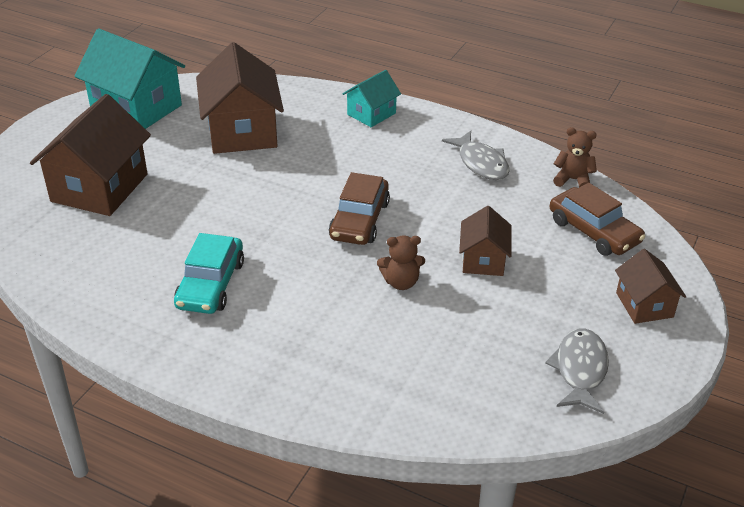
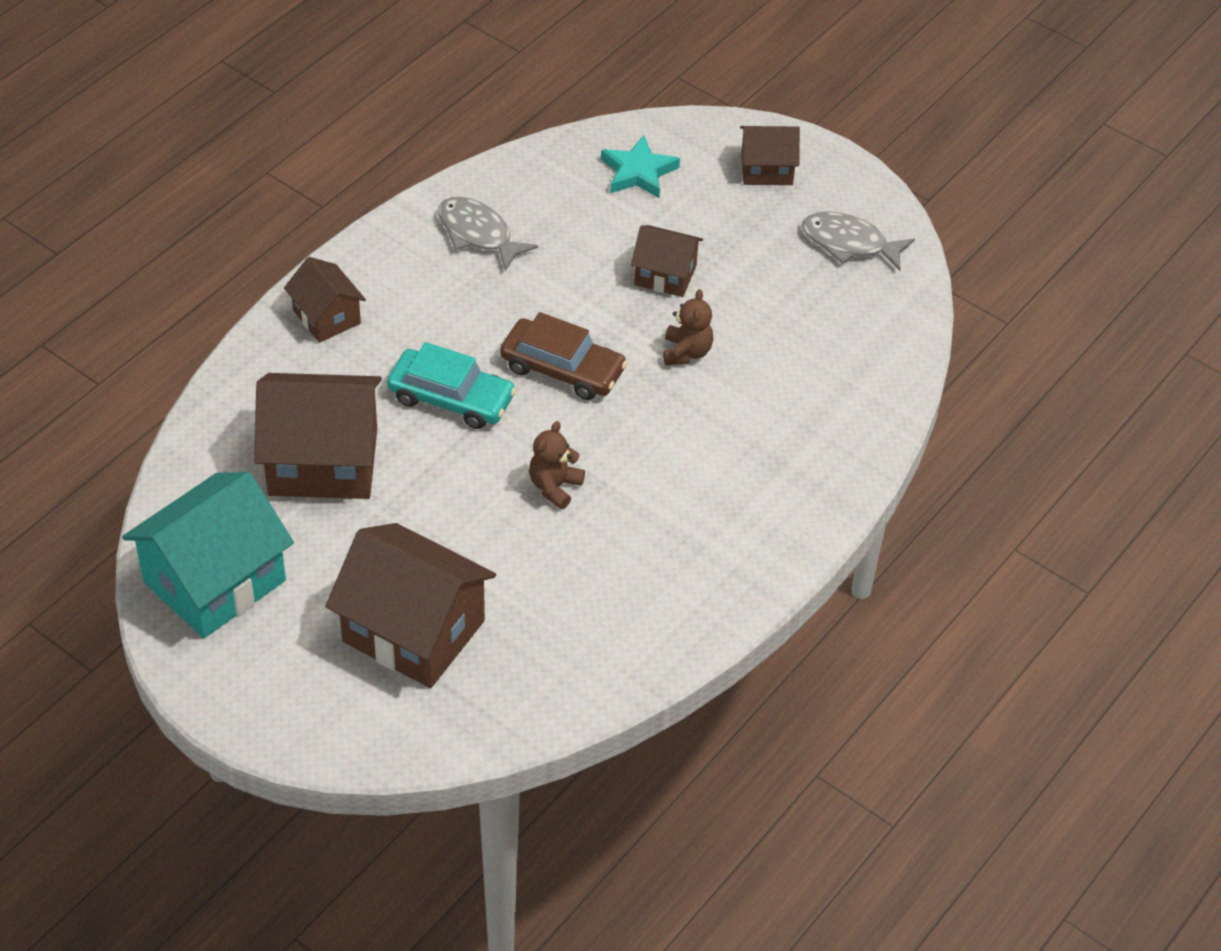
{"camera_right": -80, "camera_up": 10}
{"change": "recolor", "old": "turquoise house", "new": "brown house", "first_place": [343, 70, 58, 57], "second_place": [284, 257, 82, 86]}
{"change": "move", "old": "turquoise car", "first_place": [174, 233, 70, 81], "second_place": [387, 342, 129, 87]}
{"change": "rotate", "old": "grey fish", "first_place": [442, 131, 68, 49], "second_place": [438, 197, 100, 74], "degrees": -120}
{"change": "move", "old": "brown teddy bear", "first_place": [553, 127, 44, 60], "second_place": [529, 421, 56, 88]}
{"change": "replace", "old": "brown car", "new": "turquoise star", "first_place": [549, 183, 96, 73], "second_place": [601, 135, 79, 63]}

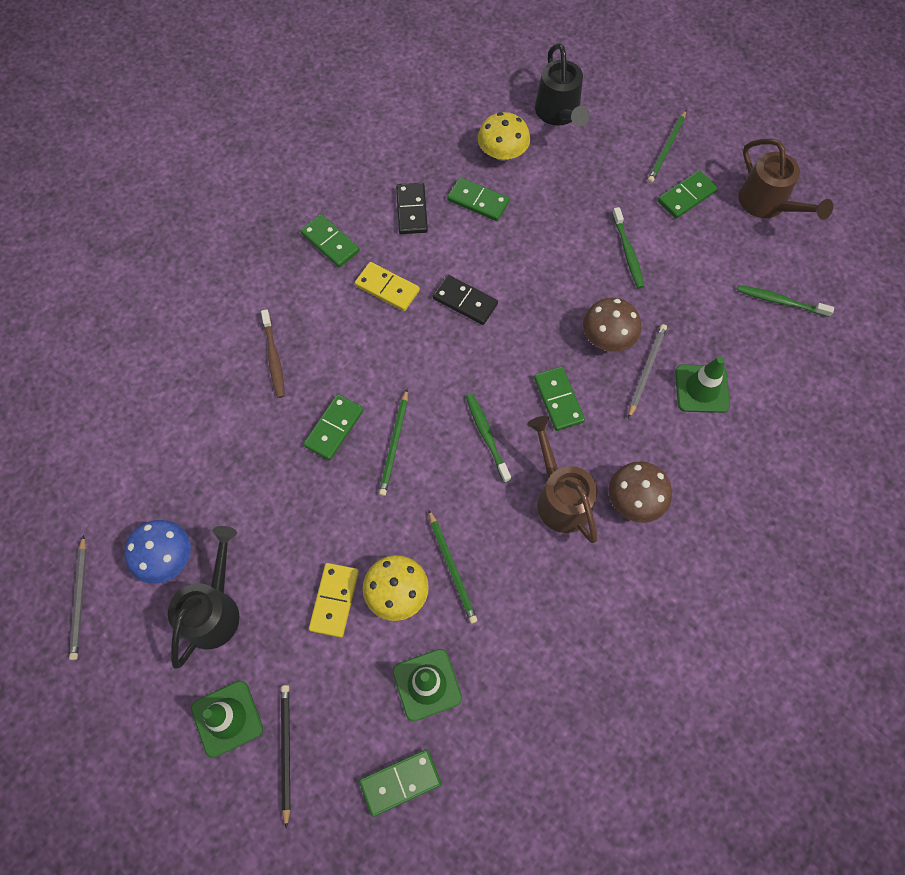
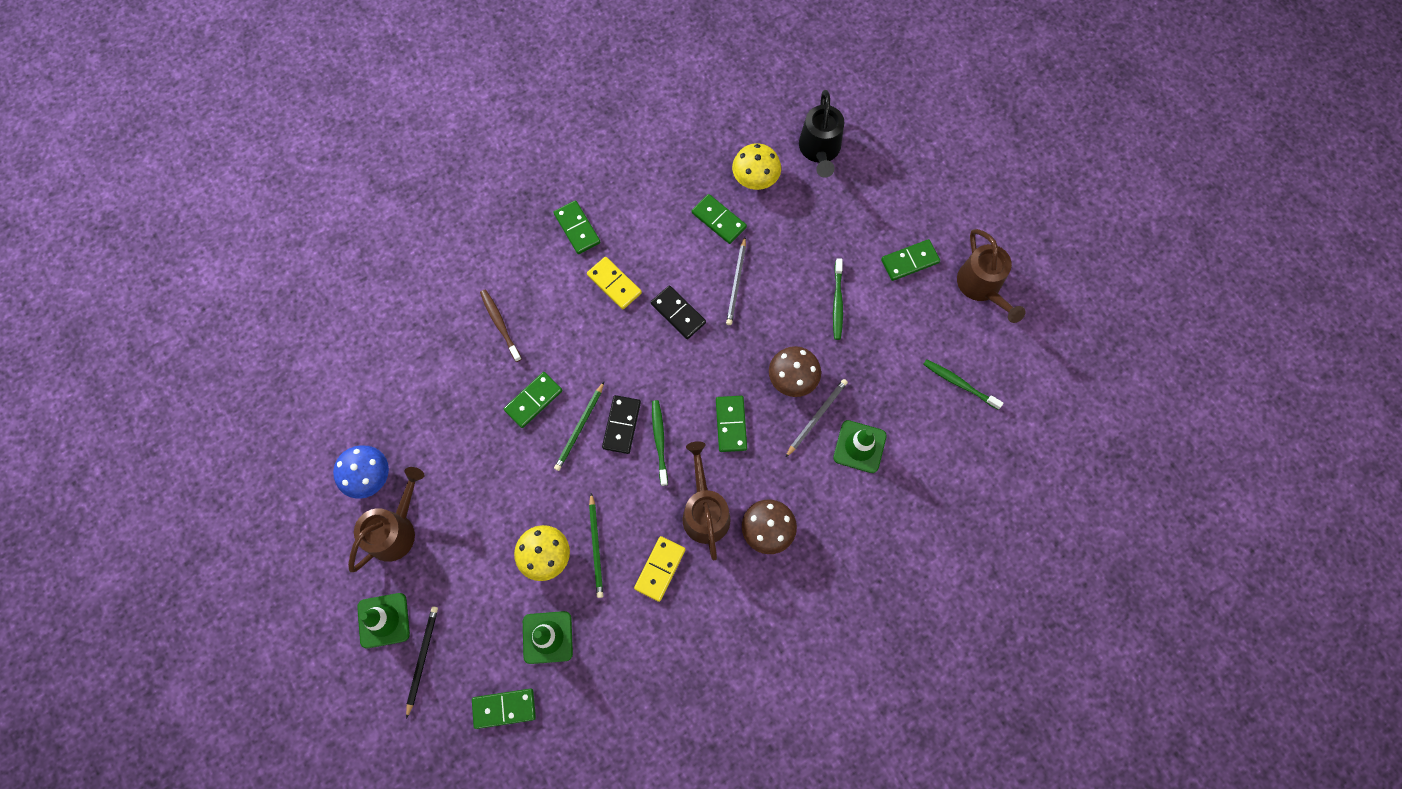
{"camera_right": 15, "camera_up": 5}
{"change": "recolor", "old": "black watering can", "new": "brown watering can", "first_place": [168, 526, 71, 143], "second_place": [348, 467, 76, 105]}
{"change": "rotate", "old": "brown toothbrush", "first_place": [261, 309, 24, 89], "second_place": [480, 290, 42, 72], "degrees": 150}
{"change": "move", "old": "black domino", "first_place": [396, 183, 32, 51], "second_place": [602, 395, 39, 59]}
{"change": "move", "old": "yellow domino", "first_place": [309, 563, 50, 75], "second_place": [634, 536, 52, 66]}
{"change": "move", "old": "grey pencil", "first_place": [69, 535, 18, 125], "second_place": [726, 237, 20, 88]}
{"change": "delete", "old": "green pencil", "first_place": [648, 110, 38, 73]}

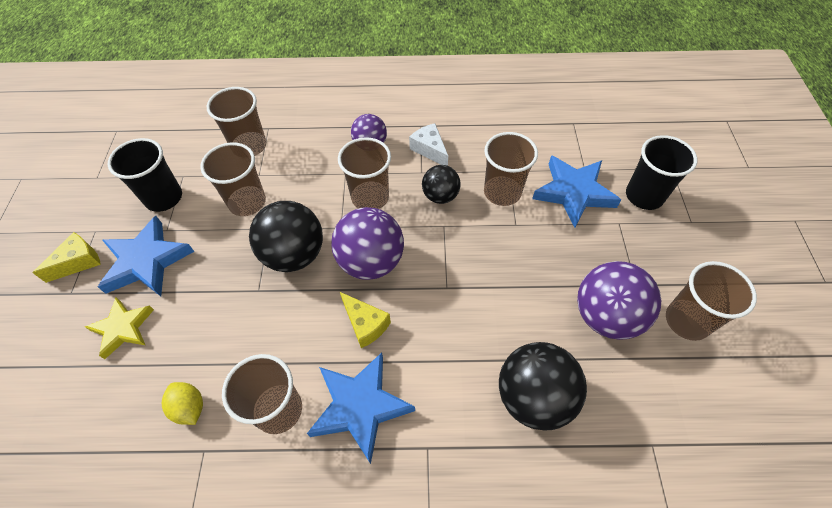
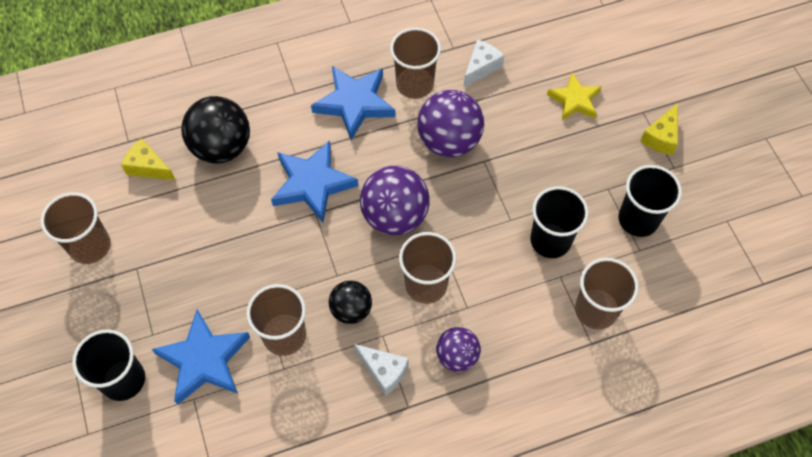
{"camera_right": 160, "camera_up": 5}
{"change": "move", "old": "yellow cheese", "first_place": [340, 292, 51, 56], "second_place": [121, 138, 54, 42]}
{"change": "move", "old": "blue star", "first_place": [98, 216, 96, 80], "second_place": [271, 140, 87, 83]}
{"change": "move", "old": "purple ball", "first_place": [577, 261, 85, 79], "second_place": [417, 90, 67, 67]}
{"change": "replace", "old": "yellow lemon", "new": "white cheese", "first_place": [162, 382, 41, 43], "second_place": [464, 40, 40, 47]}
{"change": "recolor", "old": "brown cup", "new": "black cup", "first_place": [200, 142, 66, 74], "second_place": [530, 186, 59, 72]}
{"change": "delete", "old": "black ball", "first_place": [249, 201, 74, 71]}

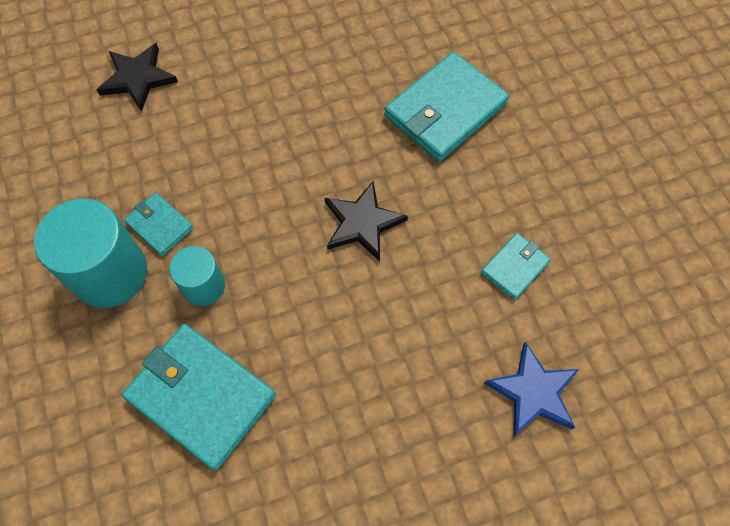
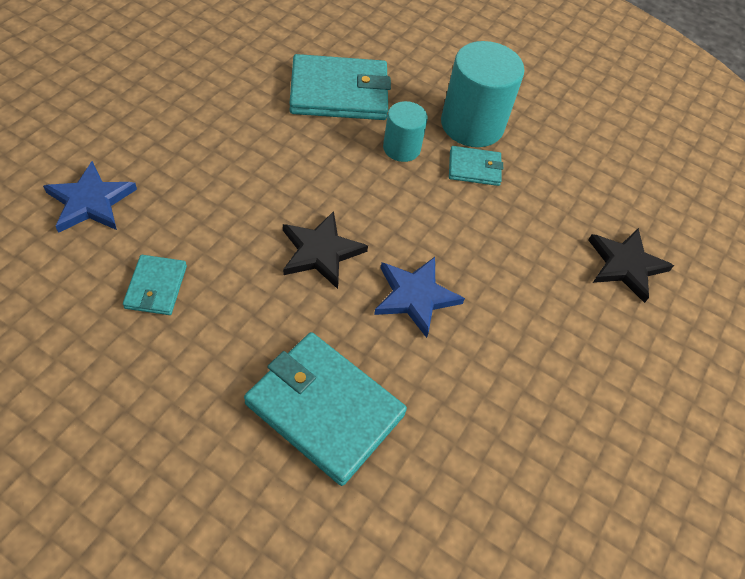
{"camera_right": 135, "camera_up": -10}
{"change": "rotate", "old": "turquoise wallet", "first_place": [384, 52, 125, 110], "second_place": [244, 332, 163, 154], "degrees": -60}
{"change": "insert", "new": "blue star", "second_place": [374, 257, 91, 81]}

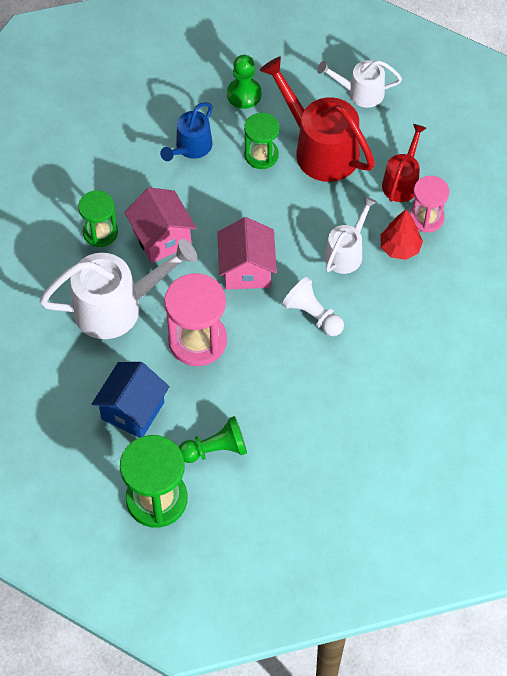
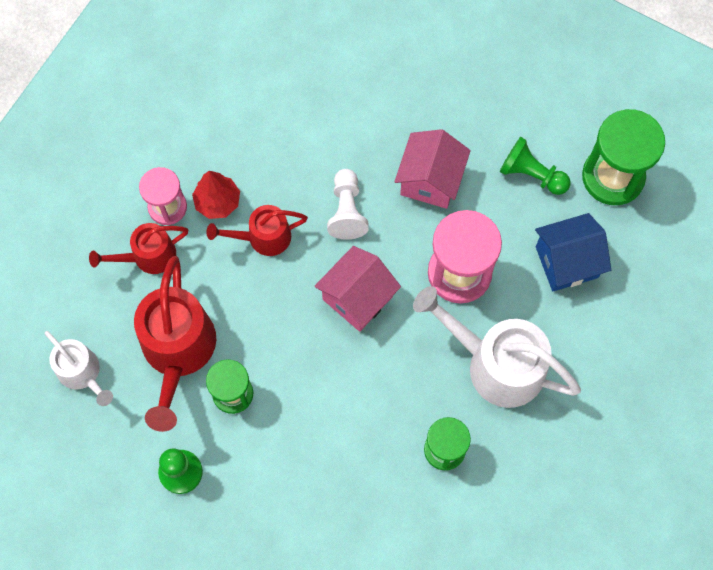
{"camera_right": -135, "camera_up": 10}
{"change": "recolor", "old": "white watering can", "new": "red watering can", "first_place": [325, 196, 52, 78], "second_place": [207, 205, 101, 51]}
{"change": "move", "old": "pink house", "first_place": [124, 187, 73, 76], "second_place": [394, 129, 77, 80]}
{"change": "delete", "old": "blue watering can", "first_place": [160, 102, 53, 59]}

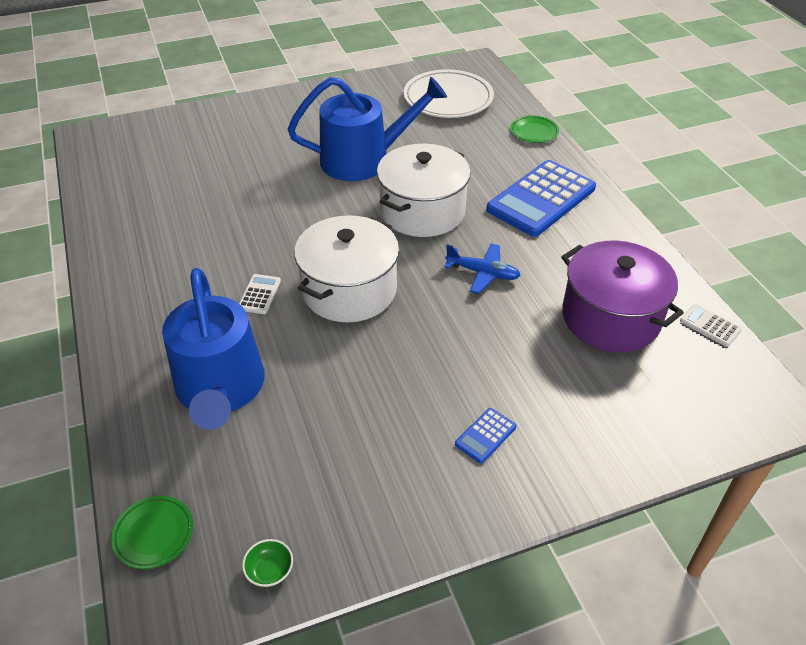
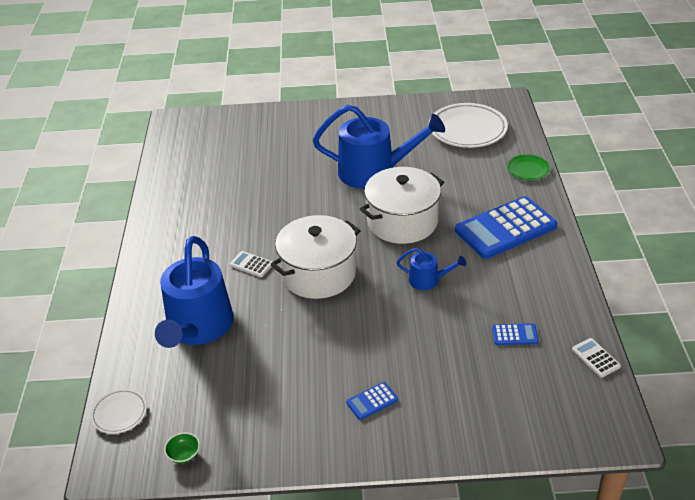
{"camera_right": 20, "camera_up": -5}
{"change": "recolor", "old": "green plate", "new": "white plate", "first_place": [111, 496, 82, 73], "second_place": [90, 389, 57, 45]}
{"change": "rotate", "old": "white calculator", "first_place": [239, 274, 42, 40], "second_place": [230, 251, 42, 26], "degrees": -90}
{"change": "replace", "old": "blue plane", "new": "blue watering can", "first_place": [444, 243, 77, 51], "second_place": [397, 248, 69, 42]}
{"change": "replace", "old": "purple pot", "new": "blue calculator", "first_place": [562, 241, 122, 111], "second_place": [492, 323, 47, 22]}

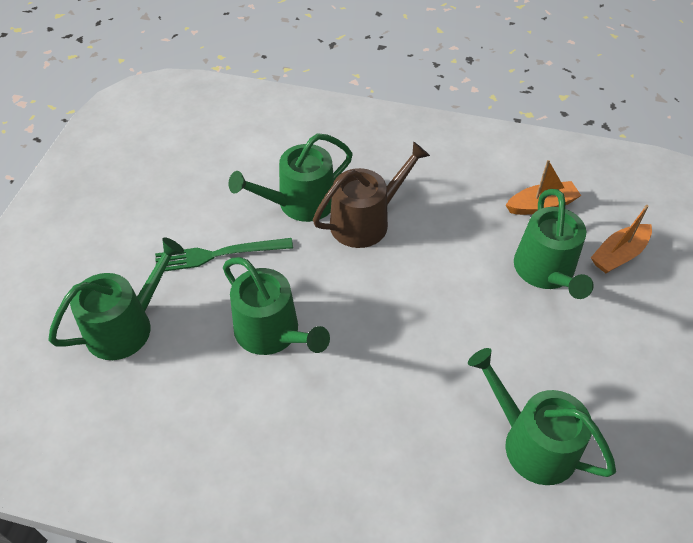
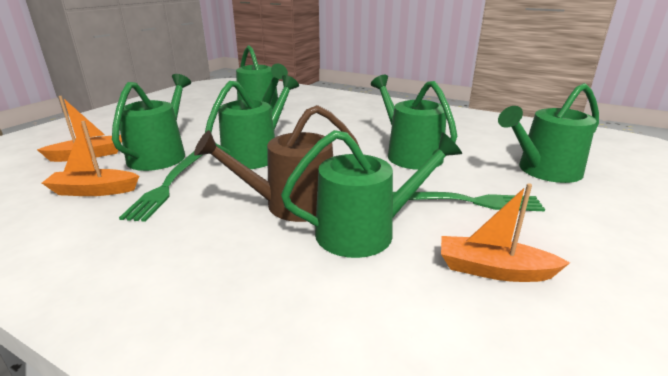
{"camera_right": -165, "camera_up": -25}
{"change": "insert", "new": "green fork", "second_place": [119, 152, 83, 70]}
{"change": "insert", "new": "green watering can", "second_place": [205, 75, 94, 94]}
{"change": "insert", "new": "orange boat", "second_place": [441, 183, 129, 99]}

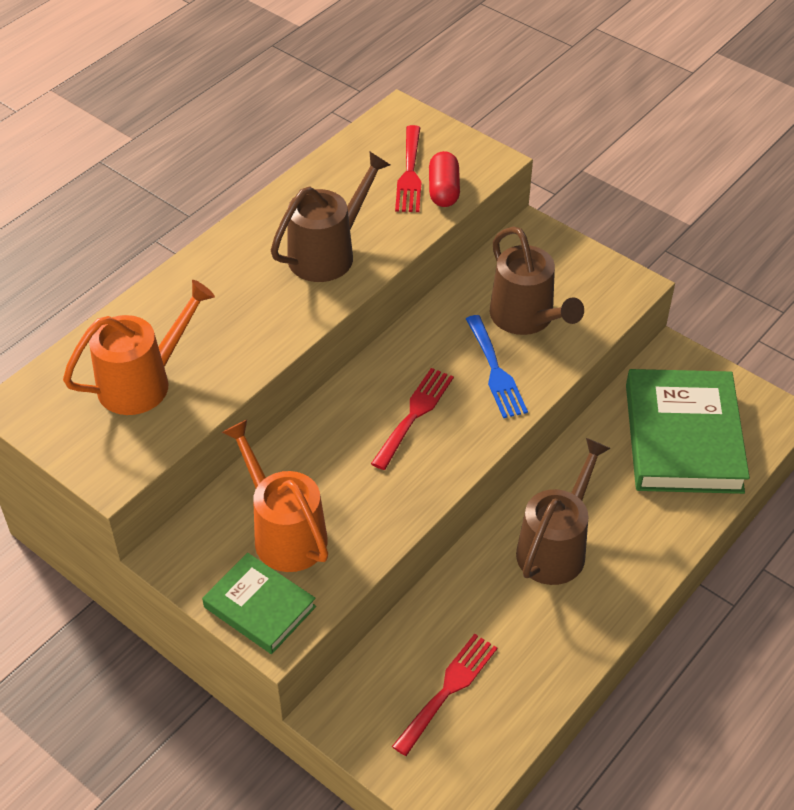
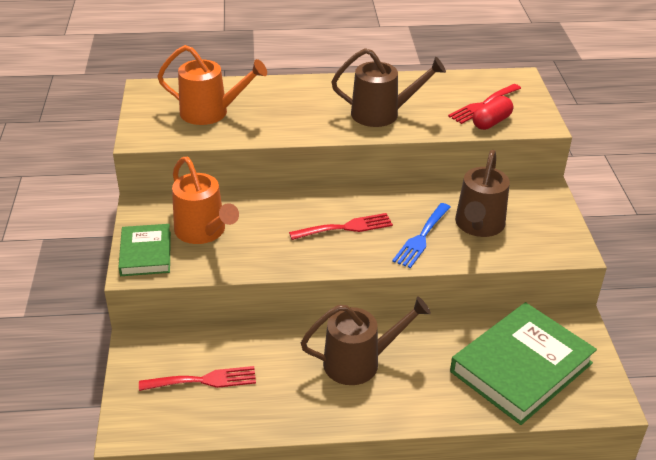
{"camera_right": 45, "camera_up": -10}
{"change": "rotate", "old": "orange watering can", "first_place": [222, 420, 106, 152], "second_place": [172, 157, 67, 87], "degrees": 135}

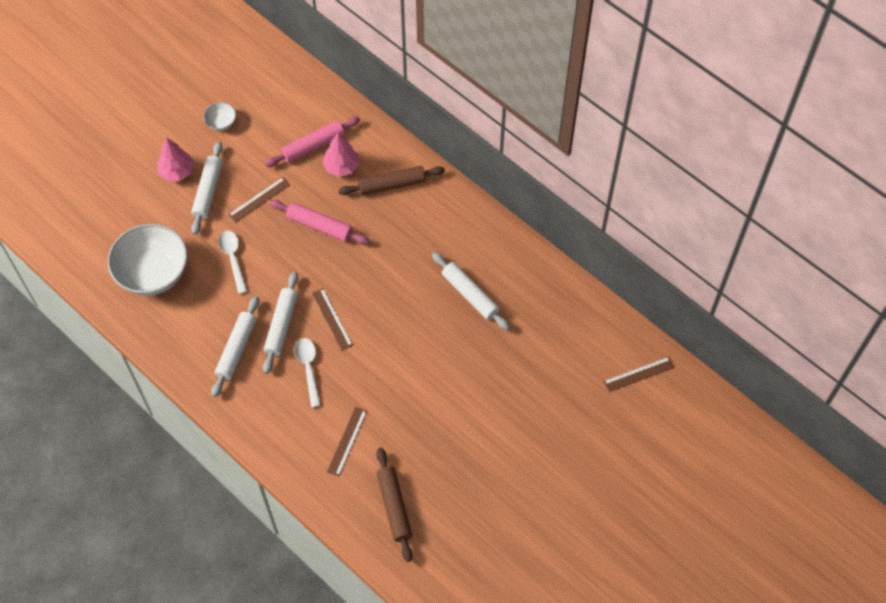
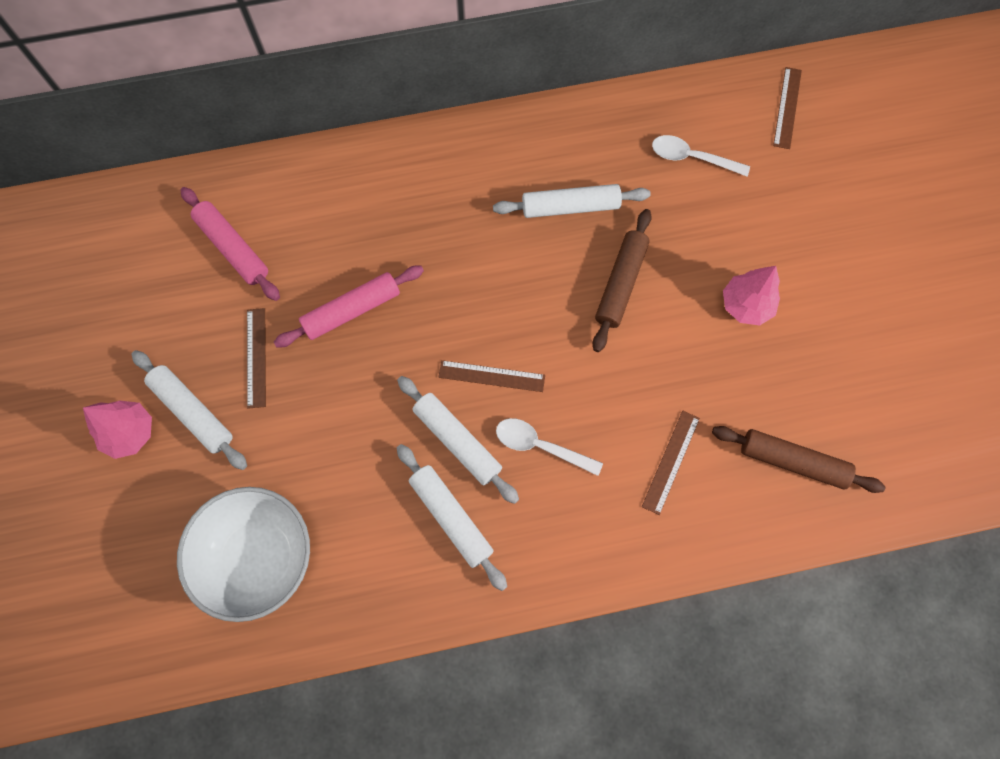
{"camera_right": -55, "camera_up": 10}
{"change": "rotate", "old": "pink rolling pin", "first_place": [265, 117, 95, 50], "second_place": [180, 187, 100, 114], "degrees": -45}
{"change": "move", "old": "brown rolling pin", "first_place": [339, 166, 106, 30], "second_place": [593, 209, 59, 143]}
{"change": "rotate", "old": "brown ruler", "first_place": [327, 407, 40, 69], "second_place": [642, 411, 58, 104], "degrees": 60}
{"change": "move", "old": "white spoon", "first_place": [218, 231, 29, 63], "second_place": [652, 135, 98, 41]}
{"change": "move", "old": "pink tree", "first_place": [322, 133, 38, 44], "second_place": [723, 266, 57, 59]}
{"change": "delete", "old": "white bowl", "first_place": [204, 102, 32, 29]}

